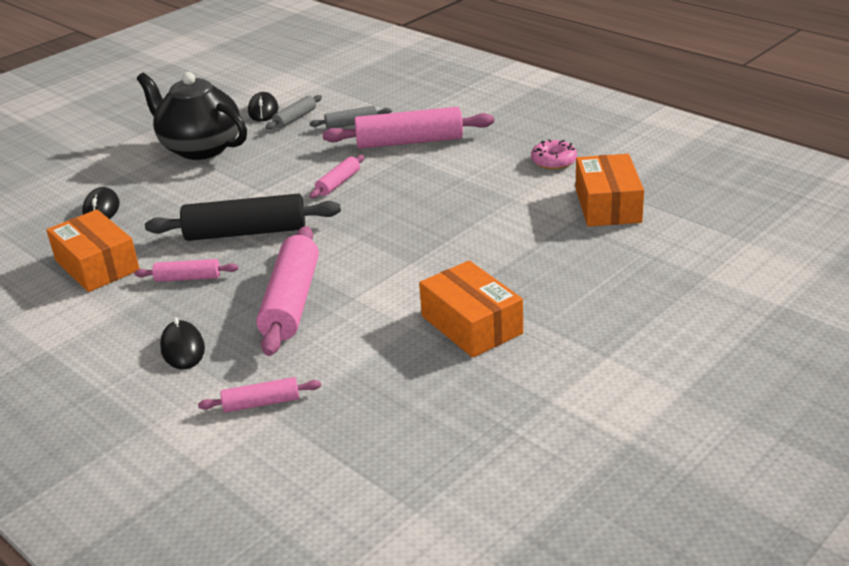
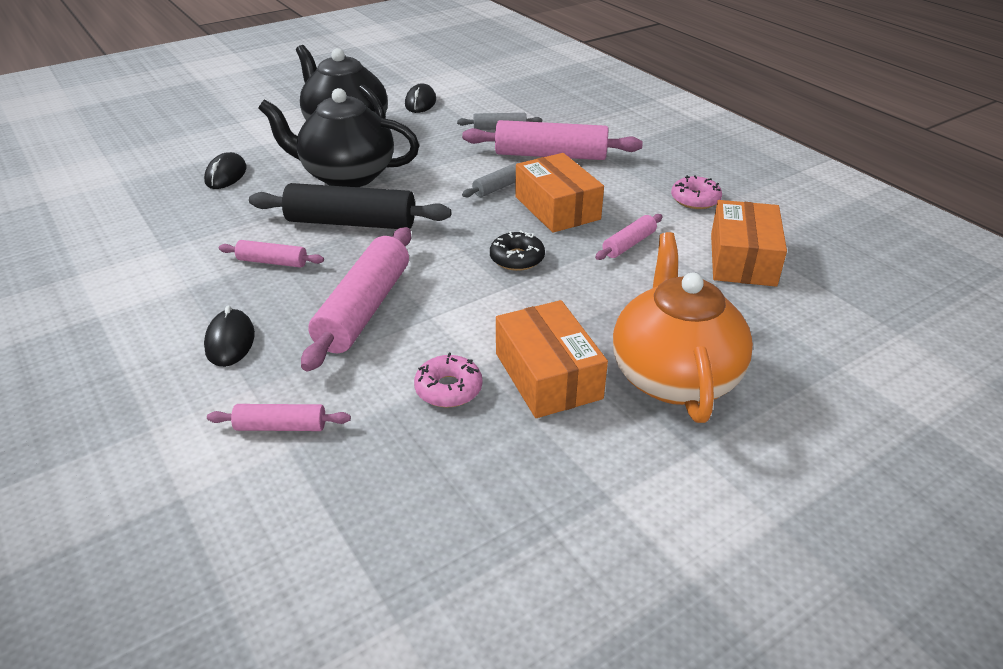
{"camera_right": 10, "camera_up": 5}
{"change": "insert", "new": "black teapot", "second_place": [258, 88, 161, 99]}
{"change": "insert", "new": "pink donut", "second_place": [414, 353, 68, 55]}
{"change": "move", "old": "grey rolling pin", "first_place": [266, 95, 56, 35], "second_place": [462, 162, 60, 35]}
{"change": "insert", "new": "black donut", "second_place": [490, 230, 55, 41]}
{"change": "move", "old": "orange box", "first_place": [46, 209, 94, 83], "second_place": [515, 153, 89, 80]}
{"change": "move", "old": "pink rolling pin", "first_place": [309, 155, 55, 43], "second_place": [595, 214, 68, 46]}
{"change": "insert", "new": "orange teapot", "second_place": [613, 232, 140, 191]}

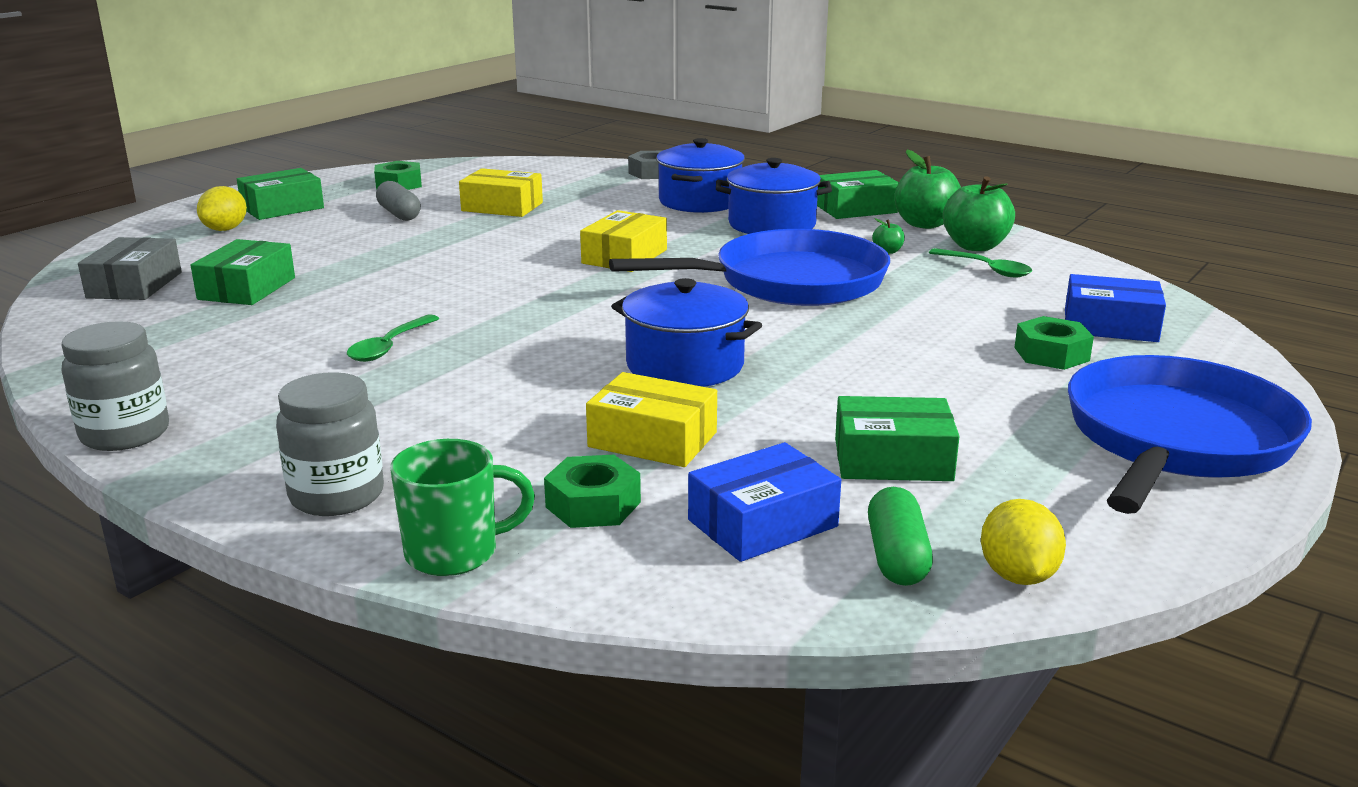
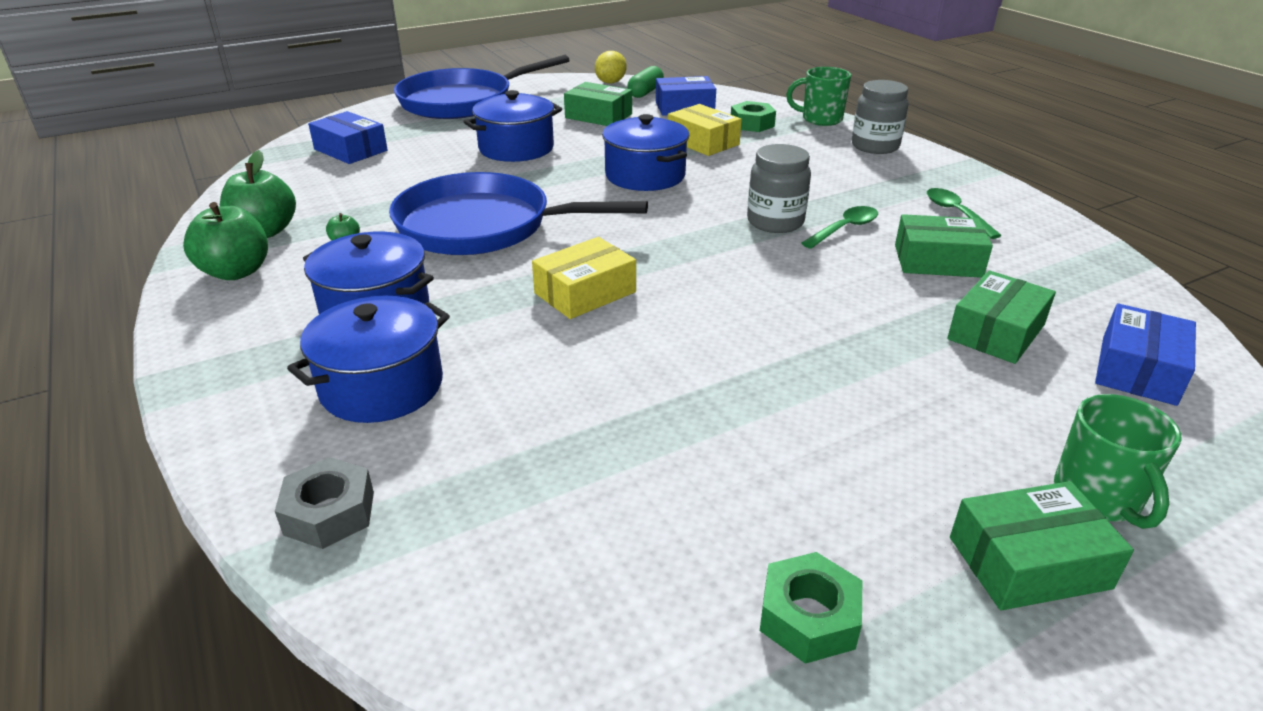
{"camera_right": -155, "camera_up": 10}
{"change": "insert", "new": "blue pot", "second_place": [463, 90, 99, 72]}
{"change": "move", "old": "grey jar", "first_place": [62, 321, 107, 130], "second_place": [747, 144, 64, 89]}
{"change": "move", "old": "green box", "first_place": [817, 170, 82, 49], "second_place": [895, 214, 98, 64]}
{"change": "move", "old": "green spoon", "first_place": [929, 248, 103, 30], "second_place": [927, 188, 75, 51]}
{"change": "replace", "old": "yellow lemon", "new": "green mug", "first_place": [197, 186, 50, 45], "second_place": [1054, 394, 128, 135]}
{"change": "recolor", "old": "grey box", "new": "blue box", "first_place": [78, 237, 104, 63], "second_place": [1095, 303, 101, 103]}
{"change": "delete", "old": "grey capsule", "first_place": [376, 181, 45, 40]}
{"change": "delete", "old": "yellow box", "first_place": [459, 168, 84, 49]}
{"change": "delete", "old": "green nut", "first_place": [1014, 316, 80, 54]}

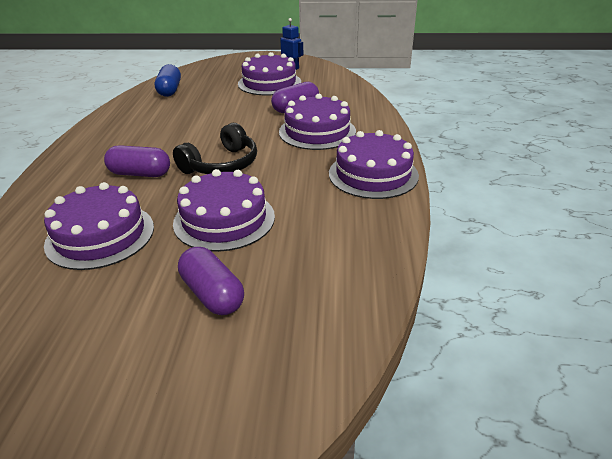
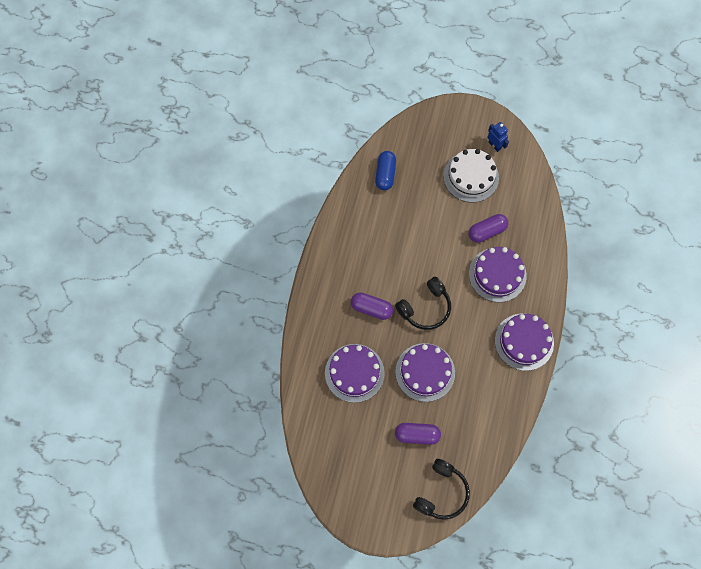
{"camera_right": 10, "camera_up": 35}
{"change": "rotate", "old": "purple capsule", "first_place": [178, 247, 66, 68], "second_place": [395, 423, 46, 22], "degrees": -60}
{"change": "insert", "new": "black headphones", "second_place": [413, 459, 57, 61]}
{"change": "recolor", "old": "purple cake", "new": "white cake", "first_place": [238, 52, 63, 43], "second_place": [443, 149, 56, 53]}

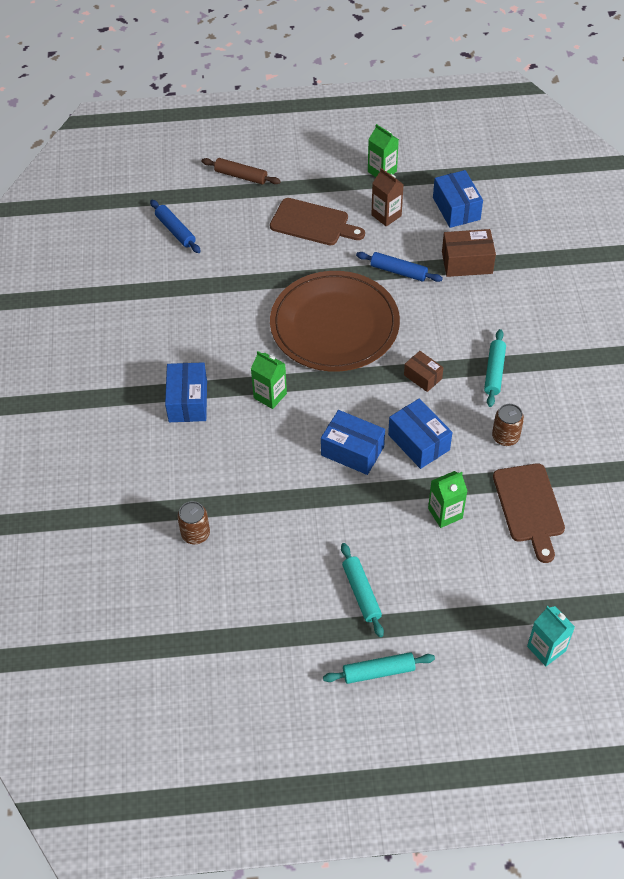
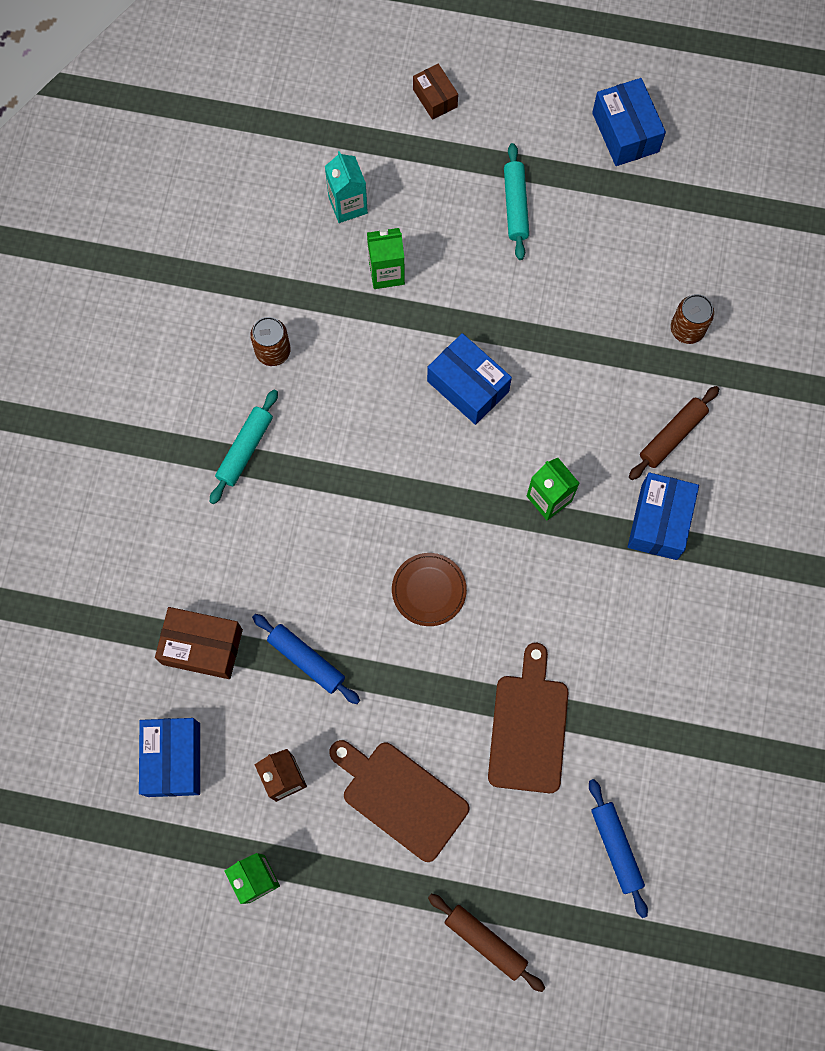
{"camera_right": -165, "camera_up": 20}
{"change": "move", "old": "turquoise carton", "first_place": [527, 606, 48, 60], "second_place": [325, 151, 43, 72]}
{"change": "resize", "old": "brown plate", "first_place": [270, 271, 130, 100], "second_place": [392, 553, 75, 73], "factor": 0.4}
{"change": "move", "old": "brown box", "first_place": [404, 351, 40, 41], "second_place": [413, 64, 45, 56]}
{"change": "move", "old": "brown cutting board", "first_place": [493, 463, 72, 100], "second_place": [488, 643, 81, 150]}
{"change": "move", "old": "blue box", "first_place": [388, 399, 64, 70], "second_place": [592, 78, 74, 88]}
{"change": "insert", "new": "brown rolling pin", "second_place": [629, 386, 90, 94]}
{"change": "delete", "old": "turquoise rolling pin", "first_place": [323, 652, 112, 32]}

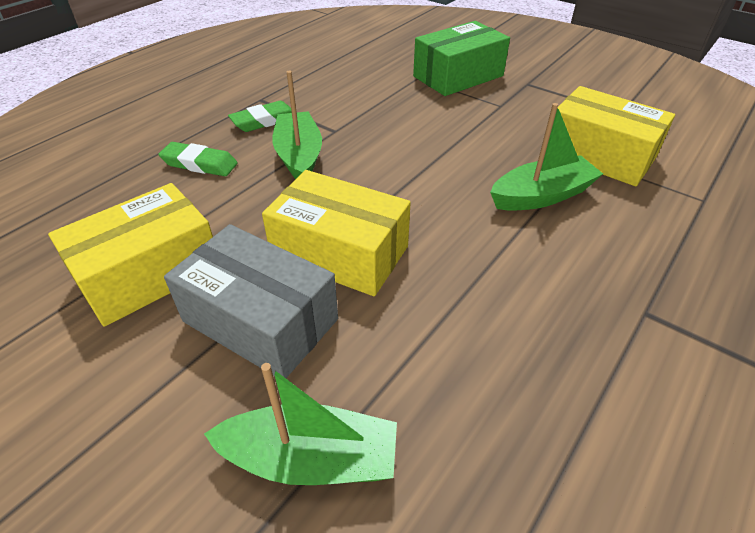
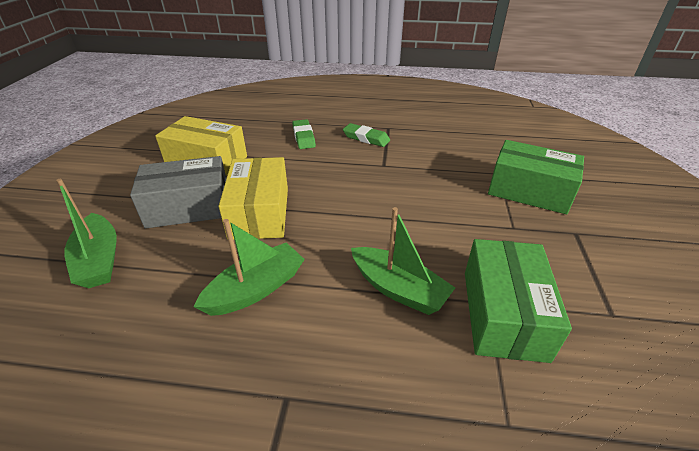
{"camera_right": 60, "camera_up": -5}
{"change": "rotate", "old": "grey box", "first_place": [164, 224, 174, 154], "second_place": [130, 156, 96, 72], "degrees": 75}
{"change": "move", "old": "green boat", "first_place": [272, 71, 50, 108], "second_place": [194, 219, 111, 97]}
{"change": "recolor", "old": "yellow box", "new": "green box", "first_place": [558, 86, 117, 100], "second_place": [465, 239, 107, 124]}

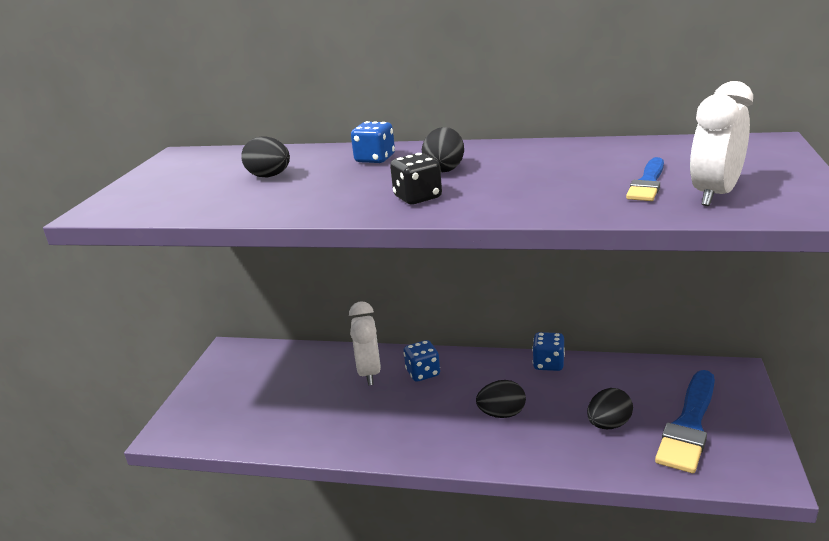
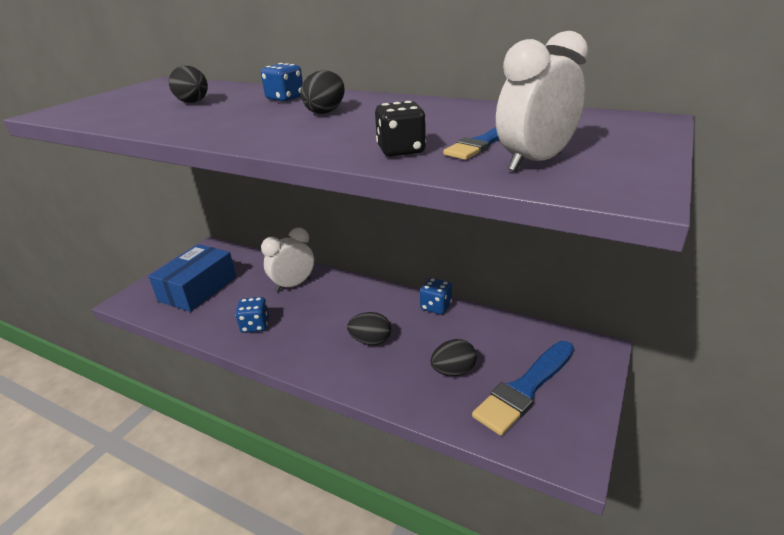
{"camera_right": 15, "camera_up": 5}
{"change": "insert", "new": "blue box", "second_place": [148, 244, 88, 68]}
{"change": "move", "old": "blue dice", "first_place": [403, 340, 37, 42], "second_place": [235, 297, 34, 36]}
{"change": "rotate", "old": "white clock", "first_place": [349, 301, 32, 84], "second_place": [261, 227, 53, 65], "degrees": -135}
{"change": "move", "old": "black dice", "first_place": [390, 153, 52, 51], "second_place": [375, 101, 51, 55]}

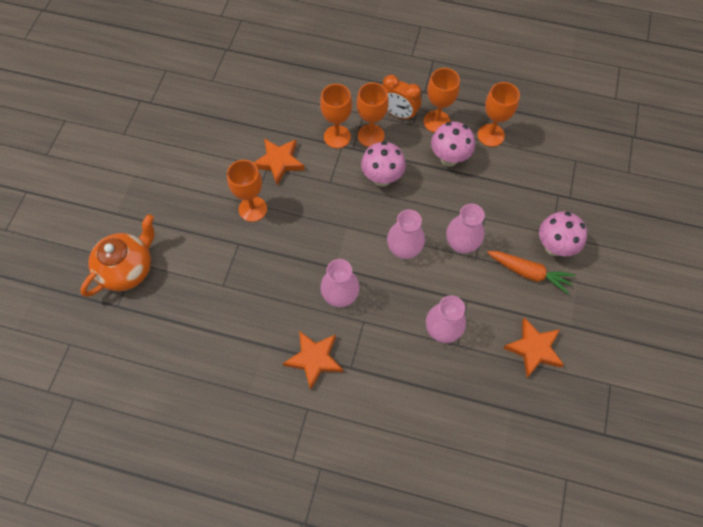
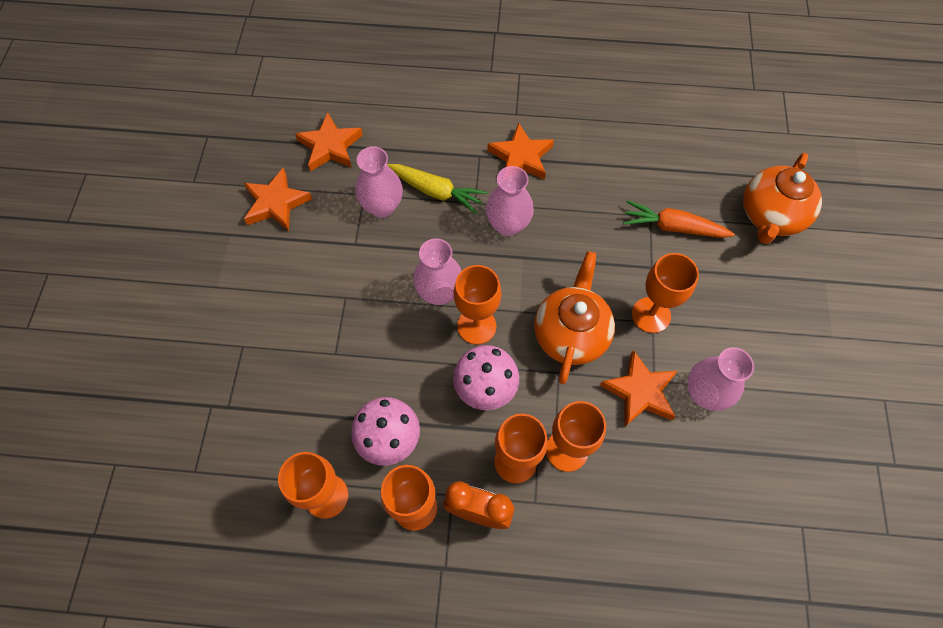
{"camera_right": 170, "camera_up": 0}
{"change": "insert", "new": "orange star", "second_place": [295, 112, 68, 59]}
{"change": "insert", "new": "yellow carrot", "second_place": [387, 164, 100, 50]}
{"change": "insert", "new": "orange goblet", "second_place": [454, 265, 47, 80]}
{"change": "insert", "new": "orange teapot", "second_place": [534, 251, 81, 133]}
{"change": "move", "old": "orange carrot", "first_place": [487, 251, 88, 44], "second_place": [623, 200, 112, 38]}
{"change": "move", "old": "pink vase", "first_place": [446, 204, 39, 49], "second_place": [687, 347, 67, 64]}
{"change": "delete", "old": "pink mushroom", "first_place": [539, 212, 48, 44]}

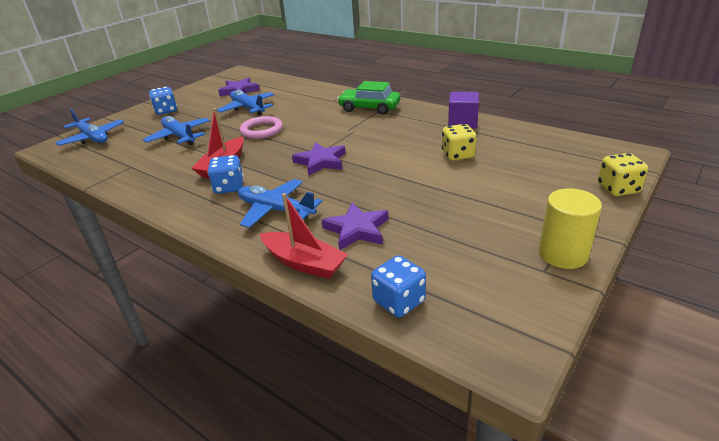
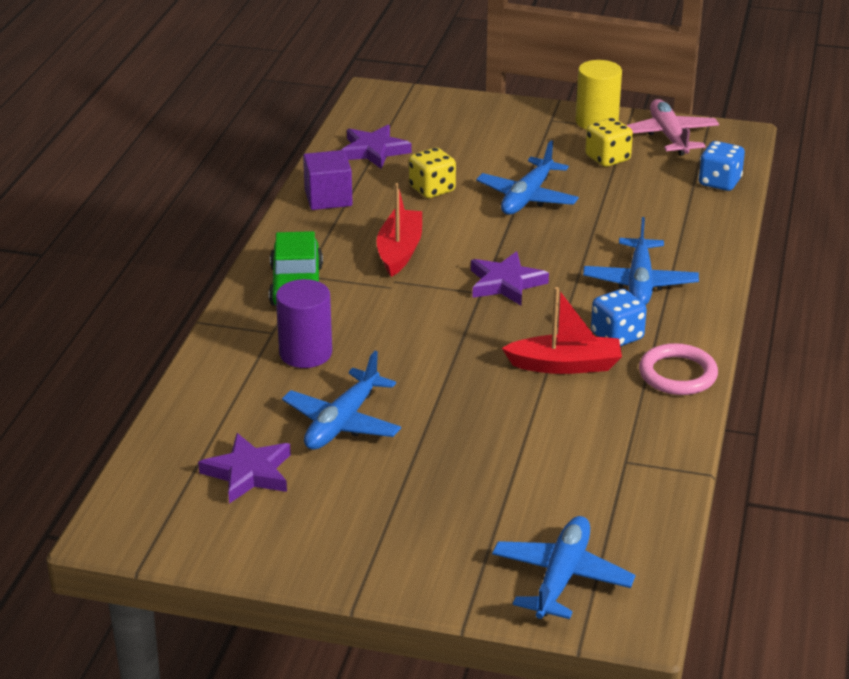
{"camera_right": -115, "camera_up": 0}
{"change": "insert", "new": "purple cylinder", "second_place": [276, 279, 56, 89]}
{"change": "move", "old": "purple star", "first_place": [321, 203, 68, 47], "second_place": [342, 125, 70, 44]}
{"change": "move", "old": "red boat", "first_place": [260, 193, 88, 86], "second_place": [377, 183, 45, 94]}
{"change": "move", "old": "blue plane", "first_place": [143, 116, 67, 29], "second_place": [476, 140, 103, 75]}
{"change": "move", "old": "yellow dice", "first_place": [598, 153, 50, 43], "second_place": [585, 118, 48, 49]}
{"change": "insert", "new": "pink plane", "second_place": [626, 99, 93, 57]}
{"change": "move", "old": "pink ring", "first_place": [240, 116, 43, 23], "second_place": [639, 343, 79, 52]}
{"change": "delete", "old": "blue dice", "first_place": [149, 87, 28, 28]}

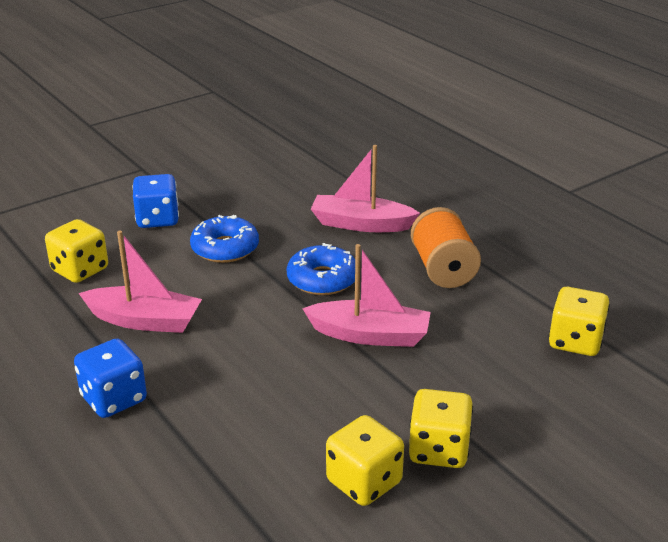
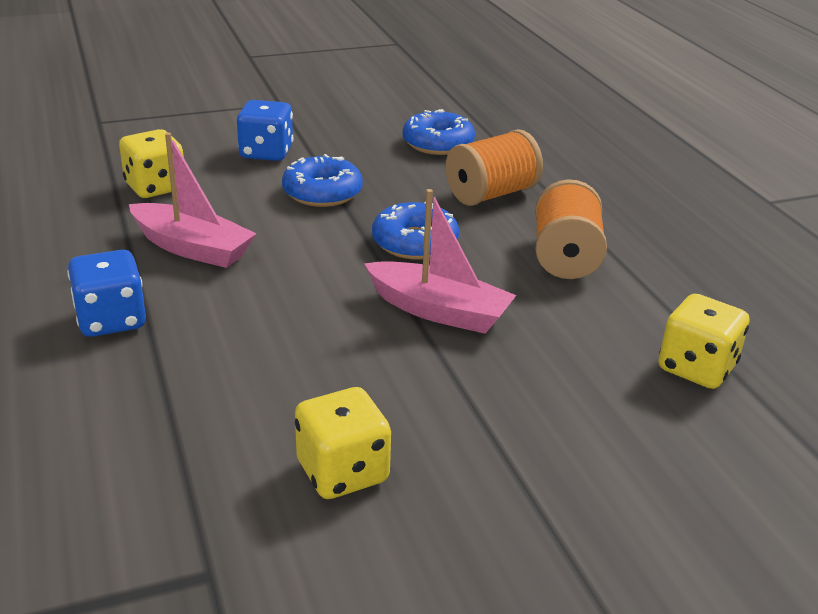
{"camera_right": 15, "camera_up": 0}
{"change": "insert", "new": "blue donut", "second_place": [403, 109, 72, 46]}
{"change": "replace", "old": "pink boat", "new": "orange spool", "first_place": [311, 145, 109, 87], "second_place": [446, 129, 97, 77]}
{"change": "delete", "old": "yellow dice", "first_place": [409, 389, 64, 79]}

